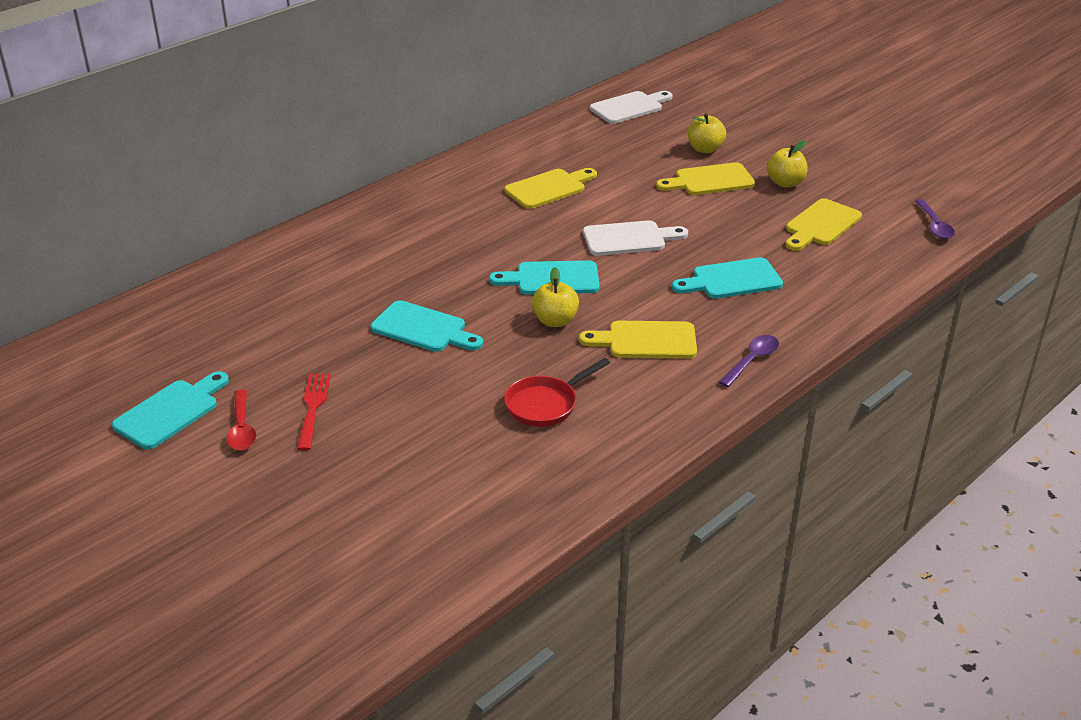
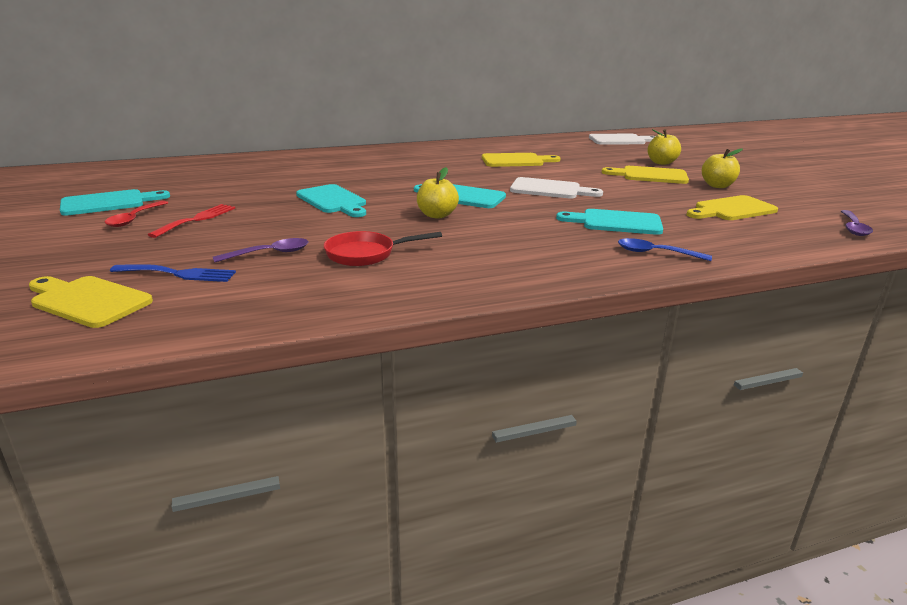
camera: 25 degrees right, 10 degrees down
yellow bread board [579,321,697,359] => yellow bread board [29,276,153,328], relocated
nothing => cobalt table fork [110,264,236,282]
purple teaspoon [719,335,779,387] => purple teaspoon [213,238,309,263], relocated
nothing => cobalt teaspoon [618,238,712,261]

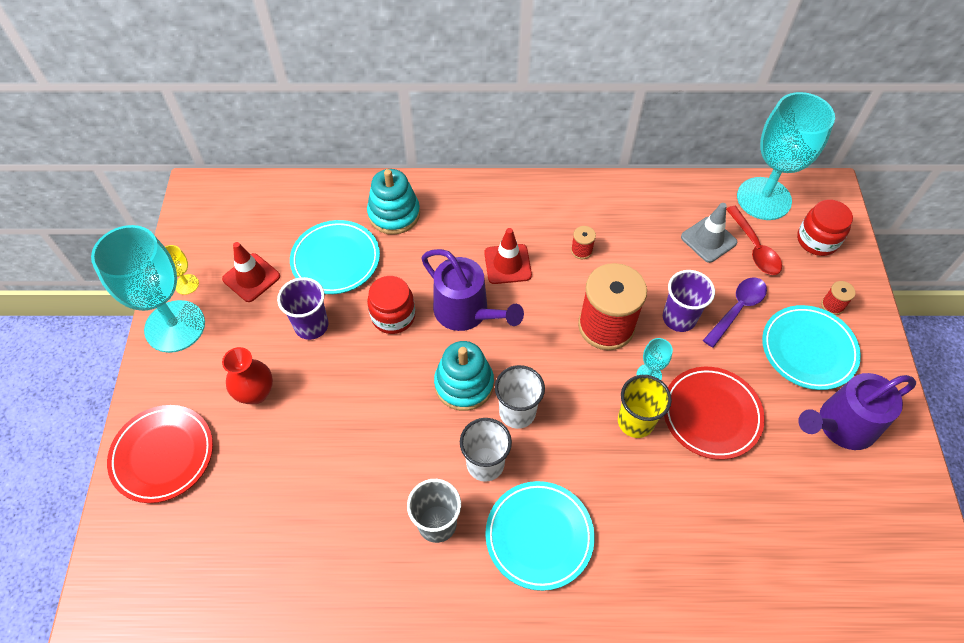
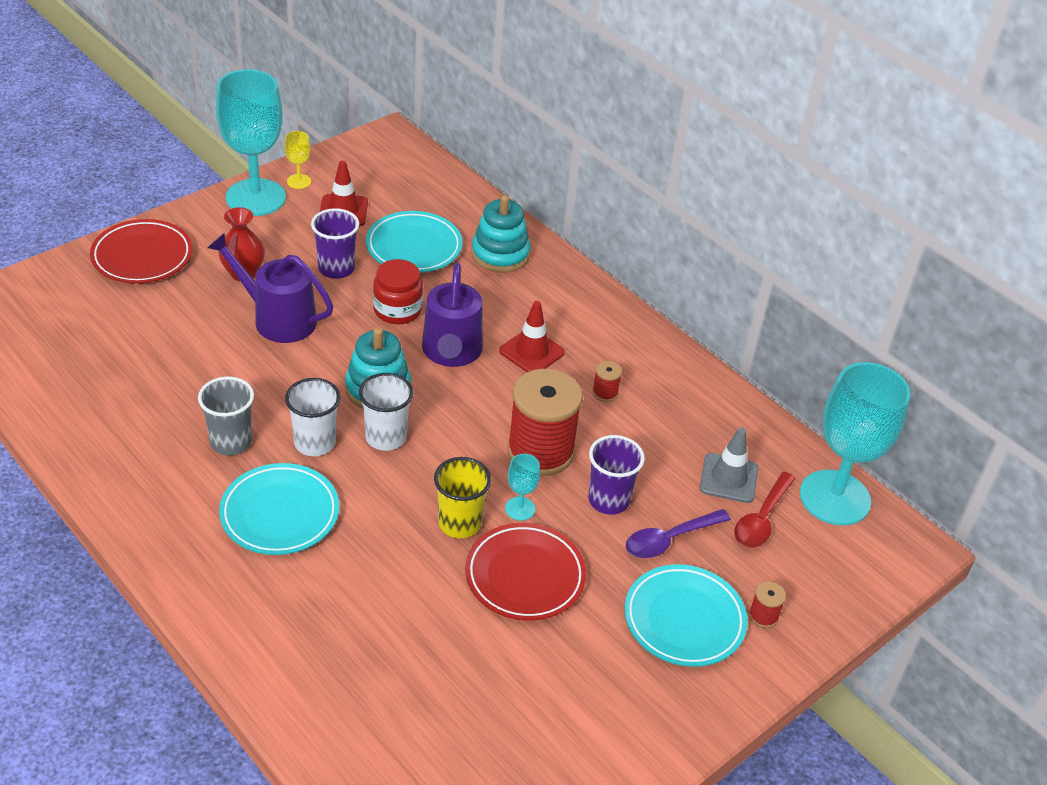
camera: 45 degrees right, 15 degrees down
purple watering can [798,373,916,450] => purple watering can [207,233,333,343], relocated
purple teaspoon [703,277,767,348] => purple teaspoon [626,509,731,558], 150 degrees clockwise
red preserve jar [797,200,853,256] => nothing

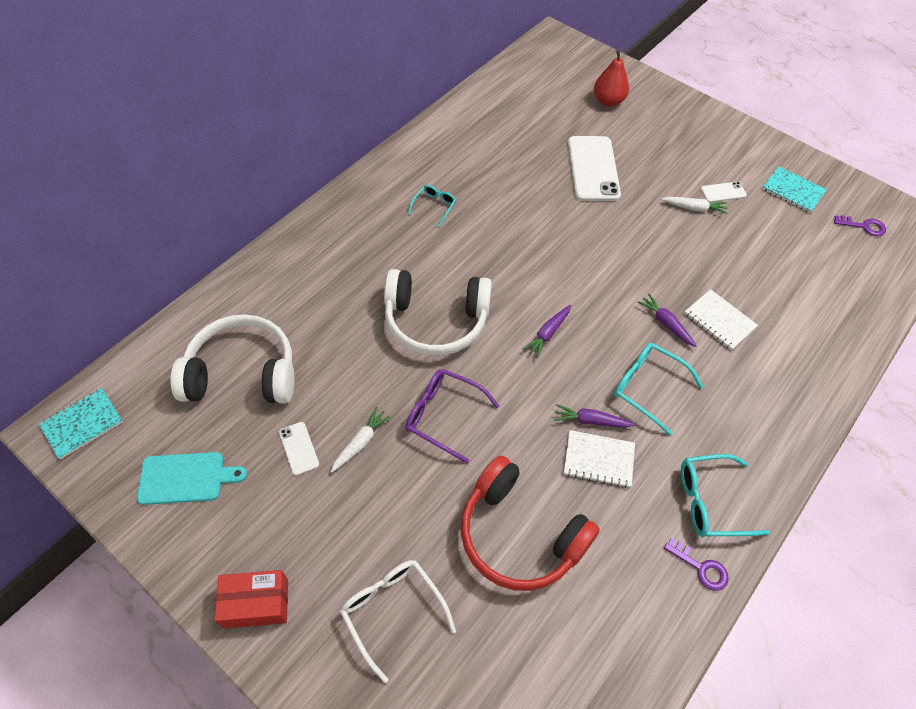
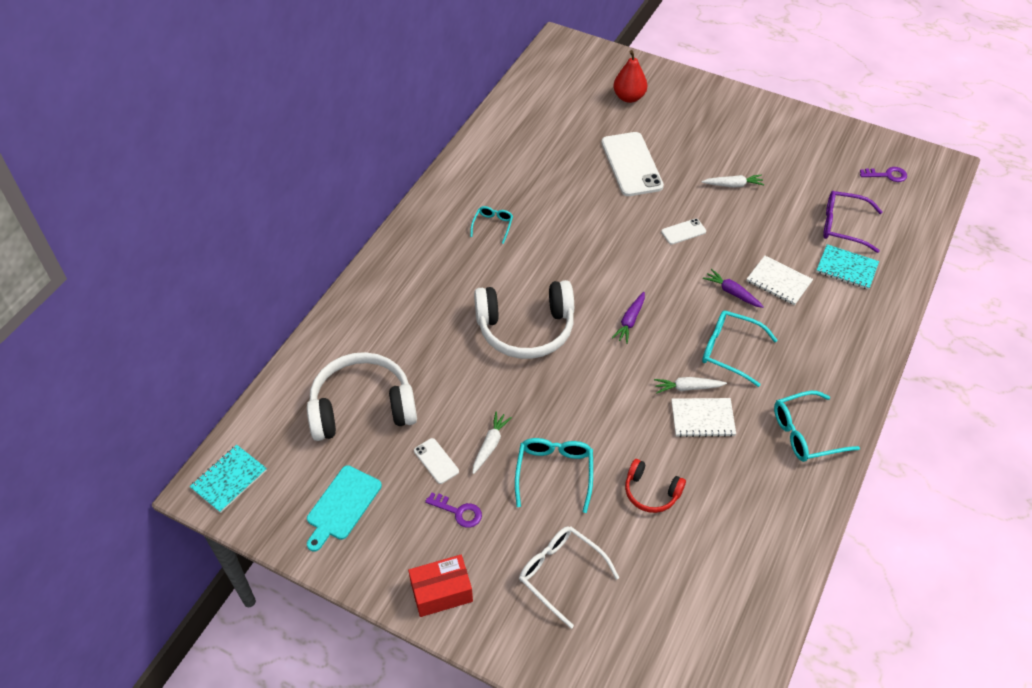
camera: 10 degrees left, 5 degrees down
aqua bread board [137,452,247,505] => aqua bread board [307,465,382,552], 135 degrees clockwise
purple key [664,538,729,591] => purple key [425,492,482,528], relocated
nothing => aqua glasses [515,438,593,513]
red headphones [461,455,600,591] => red headphones [625,459,686,513], x0.51
purple toy carrot [554,404,635,428] => pure white toy carrot [654,377,727,393]
pure white phone [701,182,747,202] => pure white phone [661,218,706,245], relocated
aqua exercise book [762,166,827,213] => aqua exercise book [816,244,879,290], relocated
purple glasses [406,369,499,463] => purple glasses [823,191,882,253], relocated

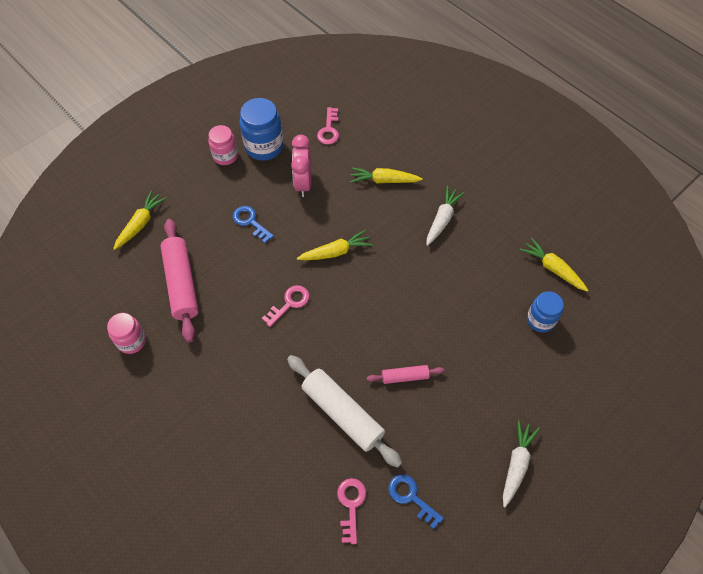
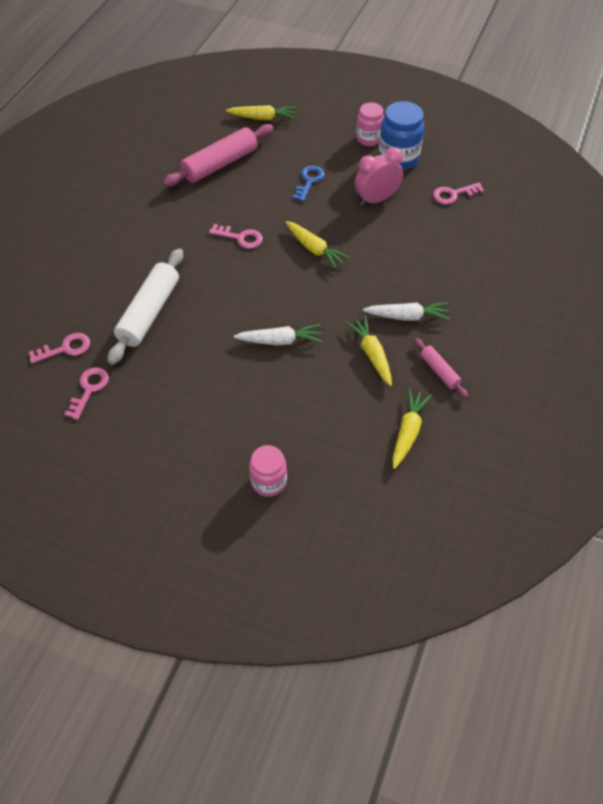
camera: 65 degrees right, 5 degrees down
cobalt key [388,474,444,529] => rosy key [64,367,109,420]
pure white toy carrot [503,420,540,507] => pure white toy carrot [234,324,322,345], relocated
rosy preserve jar [107,313,146,354] => rosy preserve jar [249,445,287,497], relocated
yellow toy carrot [350,167,423,183] => yellow toy carrot [345,316,392,386], relocated
rosy pastry roller [367,365,444,384] => rosy pastry roller [414,338,468,398], relocated
cobalt preserve jar [527,291,564,333] => nothing

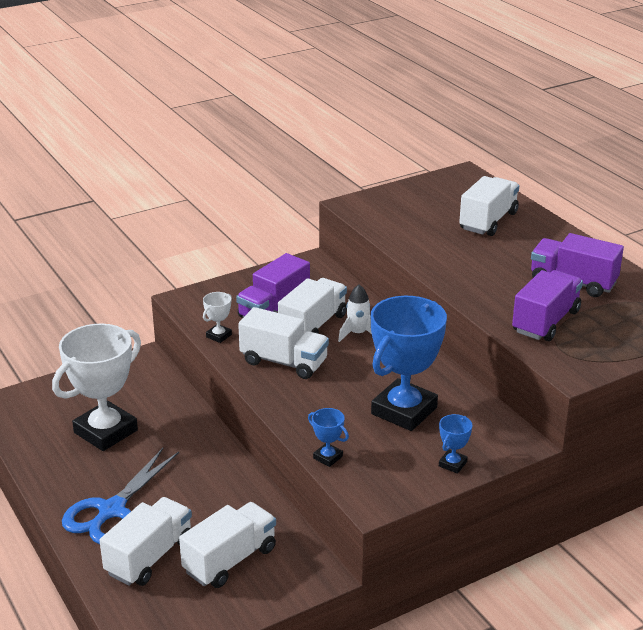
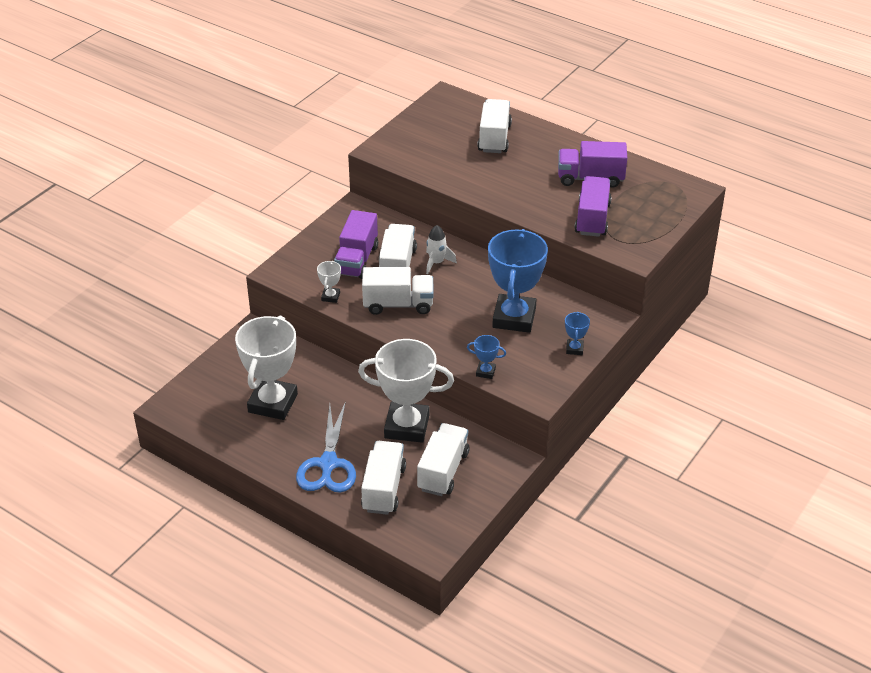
camera: 25 degrees left, 10 degrees up
nothing => pure white prize cup [358,339,454,443]

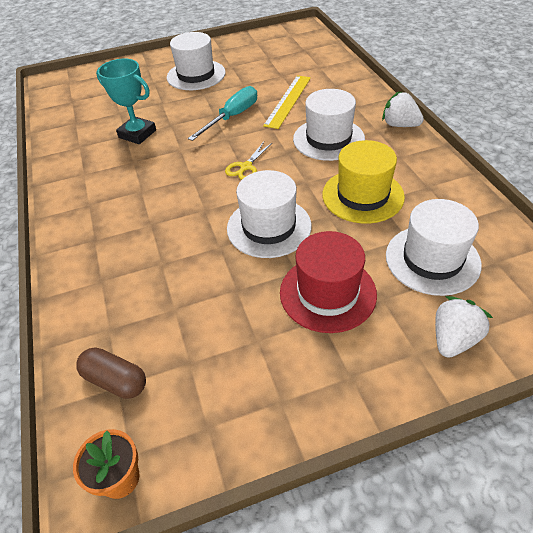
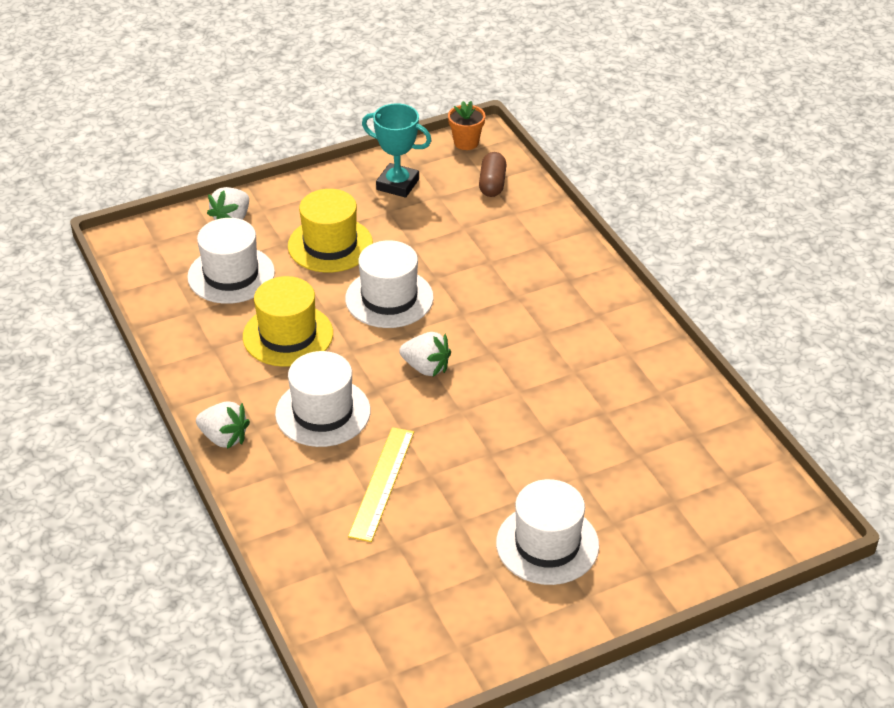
camera: 170 degrees right, 5 degrees down
red tall hat [280,231,377,333] => yellow tall hat [288,189,373,272]
aqua prize cup [96,58,156,144] => aqua prize cup [362,103,432,198], relocated
yellow scissors [225,142,273,180] => pure white toy strawberry [399,332,451,377]
dark brown pill shape [76,347,146,399] => dark brown pill shape [479,152,506,197], 75 degrees clockwise
aqua hand screwdriver [188,86,257,141] => nothing

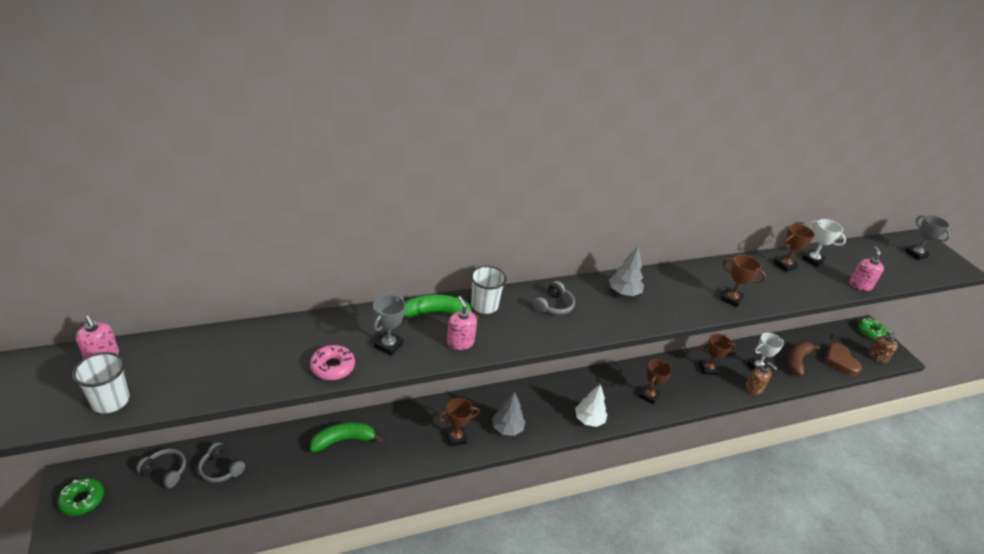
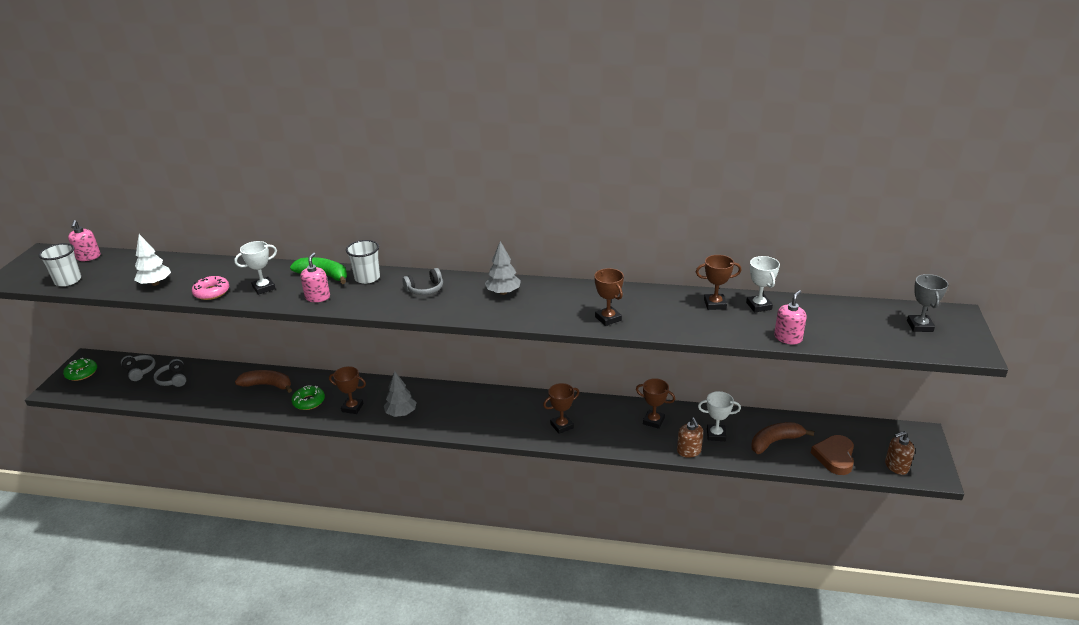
camera: 35 degrees right, 5 degrees down
pure white toy tree [575,384,608,427] => pure white toy tree [134,234,171,286], relocated
grey prize cup [373,294,406,356] => pure white prize cup [234,241,277,295]
green toy banana [310,422,383,452] => dark brown toy banana [235,370,292,393]
green glazed donut [858,318,887,339] => green glazed donut [291,385,325,410], relocated

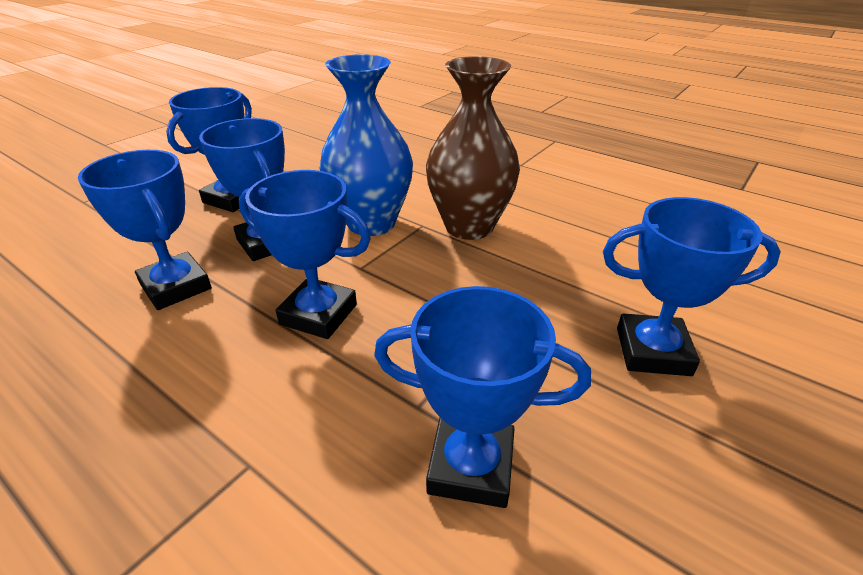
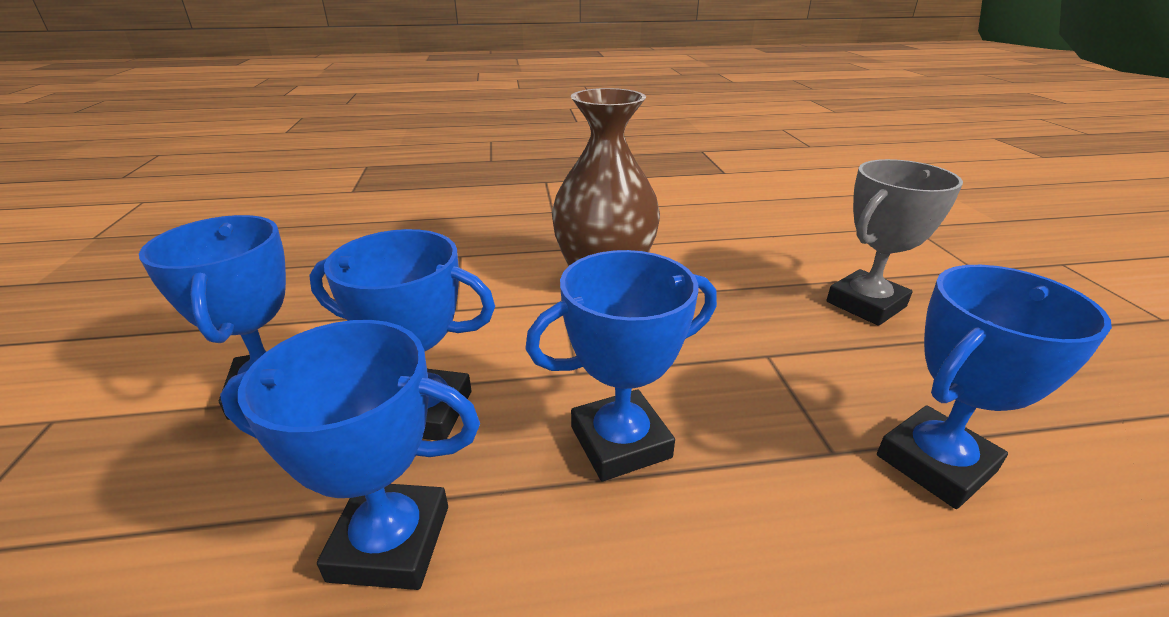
camera: 45 degrees left, 5 degrees down
cobalt prize cup [603,197,781,376] => grey prize cup [826,159,963,326]
cobalt tall vase [320,54,413,236] => nothing

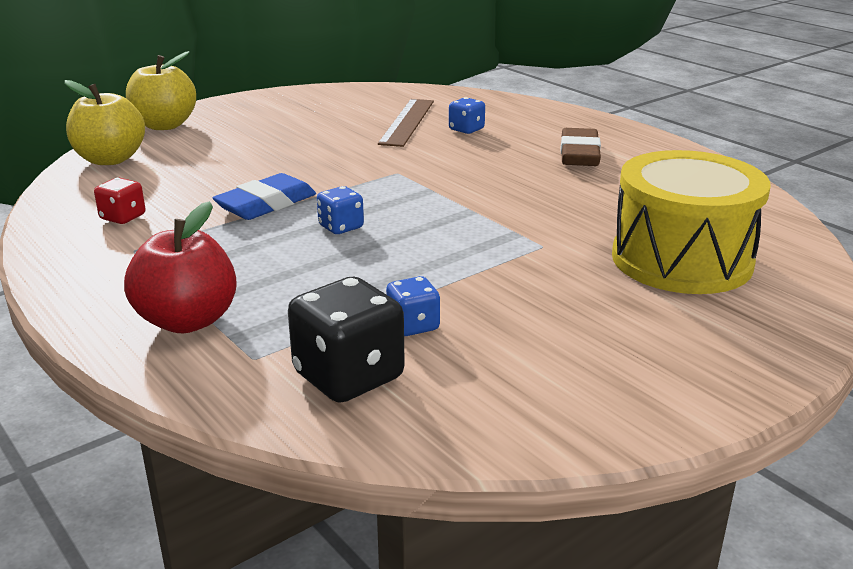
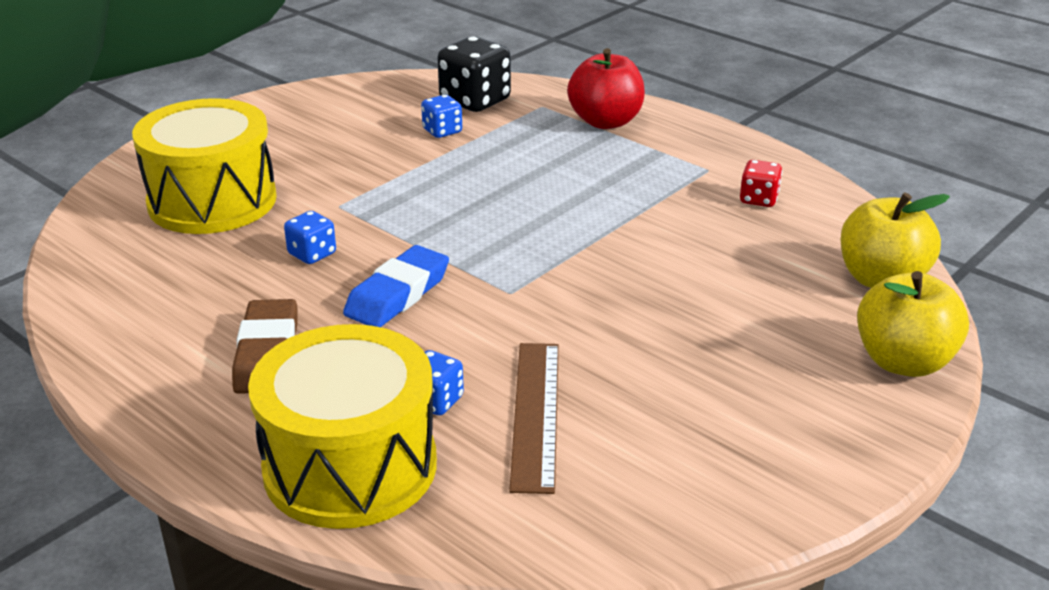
camera: 170 degrees right, 5 degrees up
nothing => yellow toy drum [248,324,437,529]
cobalt dice [317,186,364,234] => cobalt dice [284,211,336,264], relocated
cobalt eraser [212,173,316,220] => cobalt eraser [343,245,449,327], relocated

